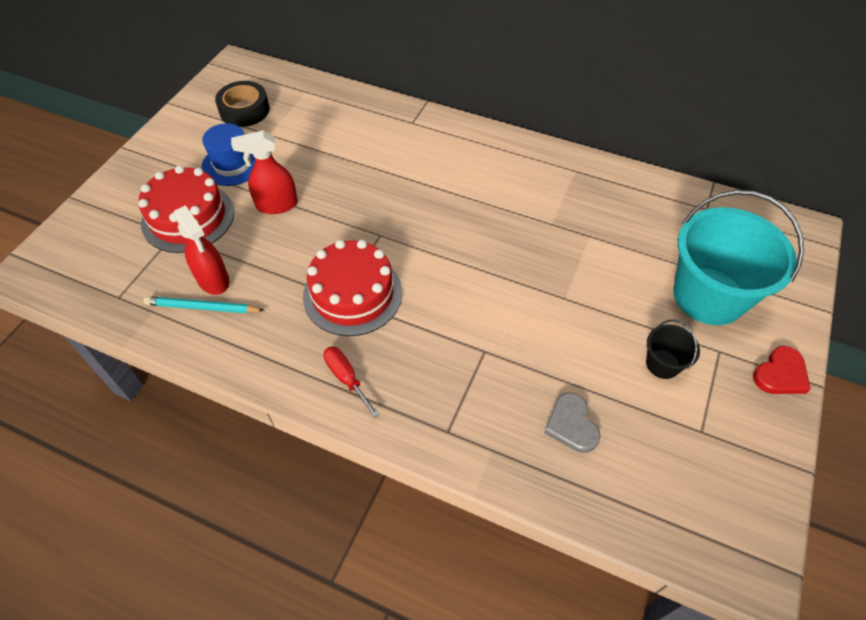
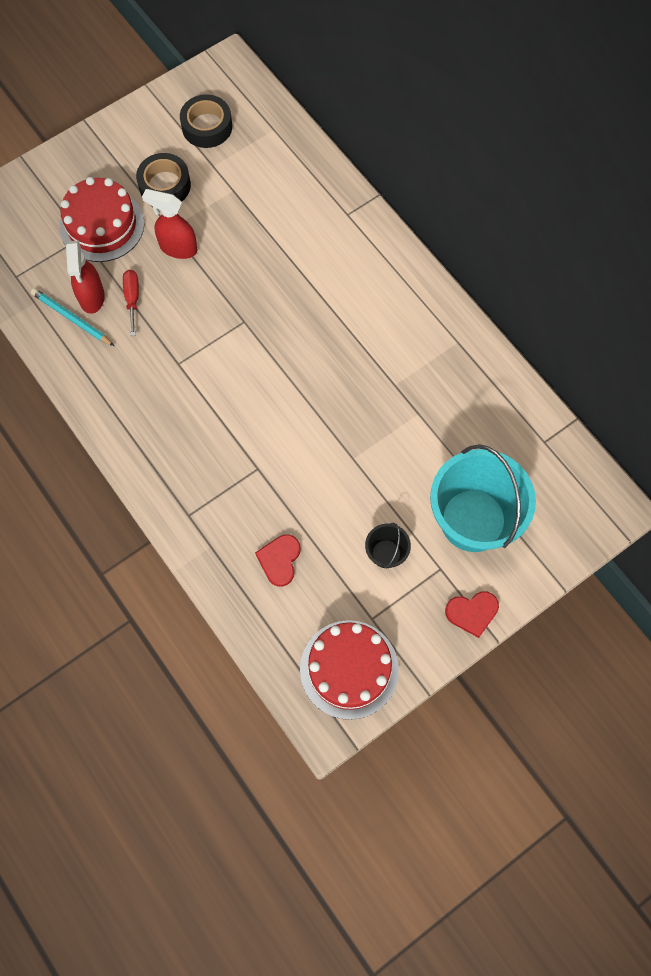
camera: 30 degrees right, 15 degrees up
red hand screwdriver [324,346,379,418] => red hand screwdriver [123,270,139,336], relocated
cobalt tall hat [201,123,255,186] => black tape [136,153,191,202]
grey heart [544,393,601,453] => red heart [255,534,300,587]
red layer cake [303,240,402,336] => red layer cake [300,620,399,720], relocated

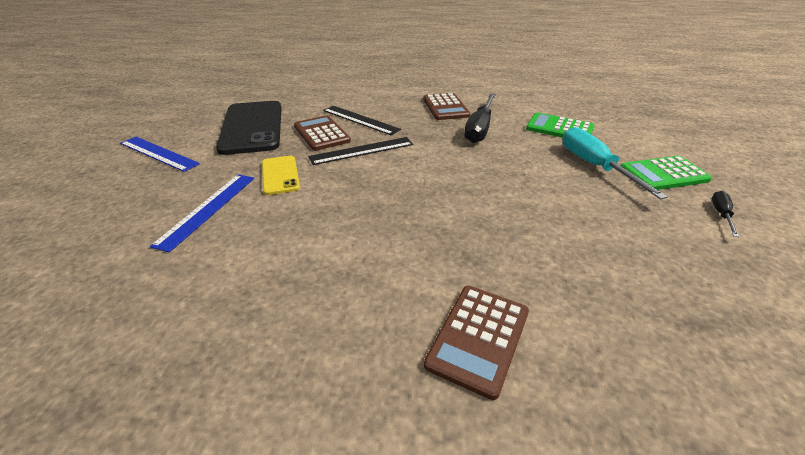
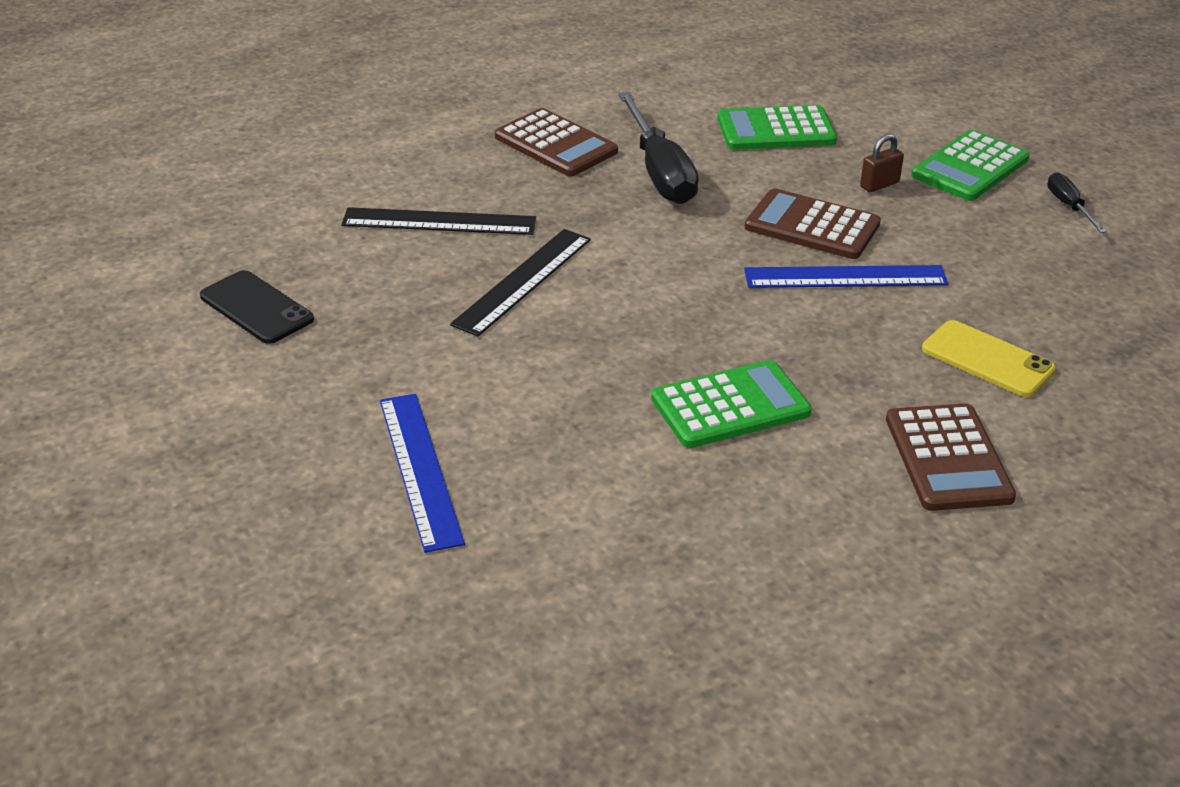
camera: 35 degrees left, 0 degrees up
black phone [216,101,281,155] => black phone [200,270,314,344], x0.51
nothing => green pocket calculator [651,360,812,448]
cobalt measuring stick [120,137,200,172] => cobalt measuring stick [744,265,948,288], relocated
dark brown pocket calculator [294,115,351,151] => dark brown pocket calculator [745,188,881,259], relocated
aqua hand screwdriver [563,127,668,199] => dark brown lock [860,134,904,192]
yellow phone [262,156,300,195] => yellow phone [922,320,1056,397], relocated

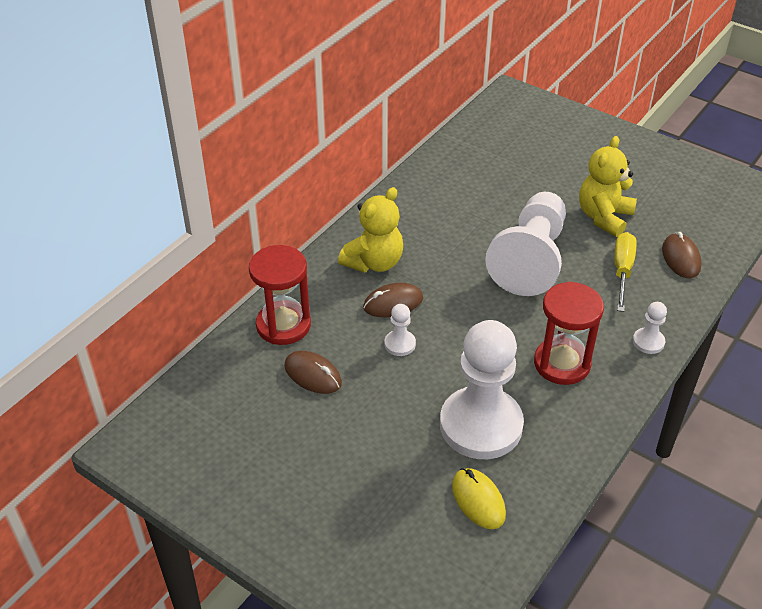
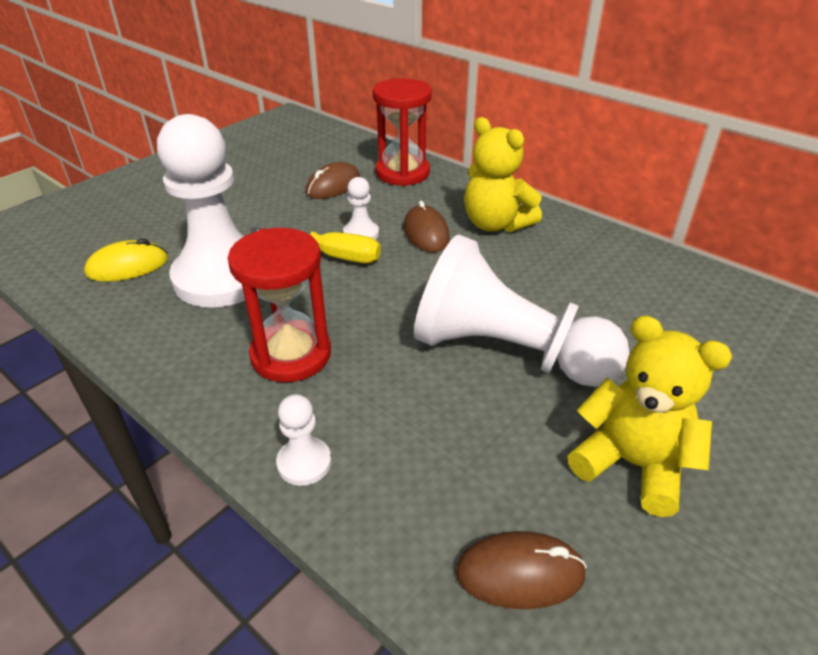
camera: 95 degrees right, 5 degrees down
yellow hand screwdriver [614,232,636,312] => yellow hand screwdriver [250,227,381,263], relocated

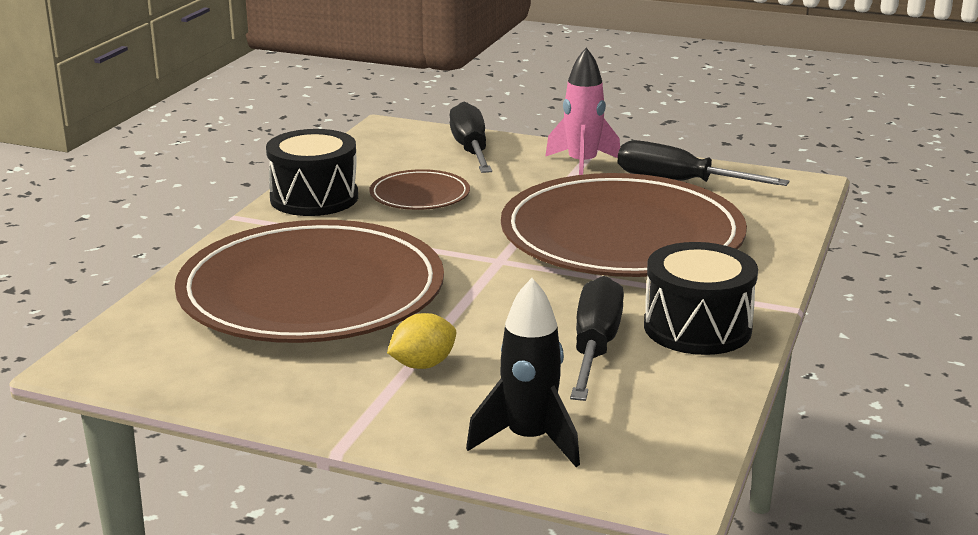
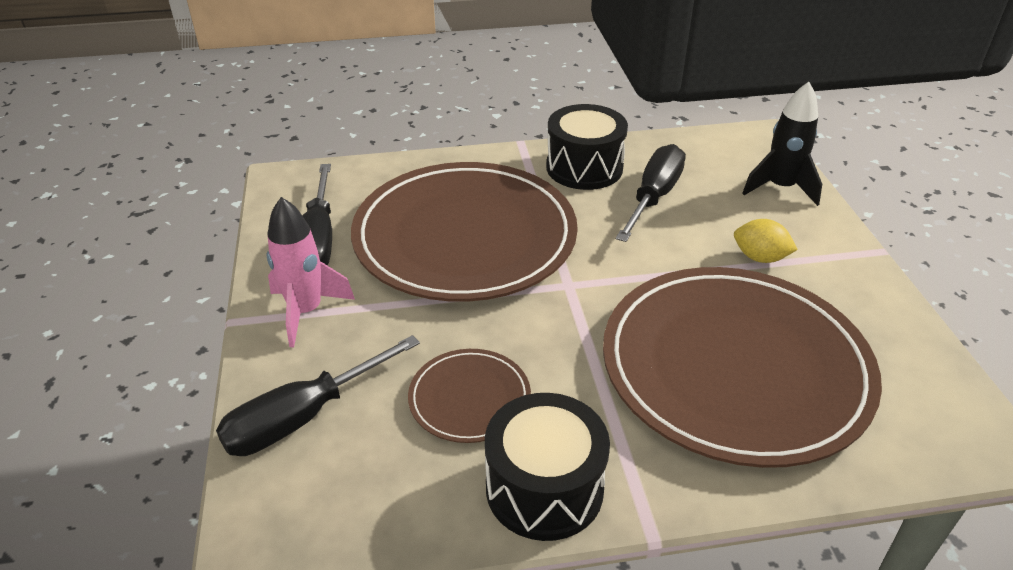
camera: 120 degrees left, 15 degrees up
black hand screwdriver [570,276,624,401] => black hand screwdriver [616,144,686,242], 135 degrees clockwise

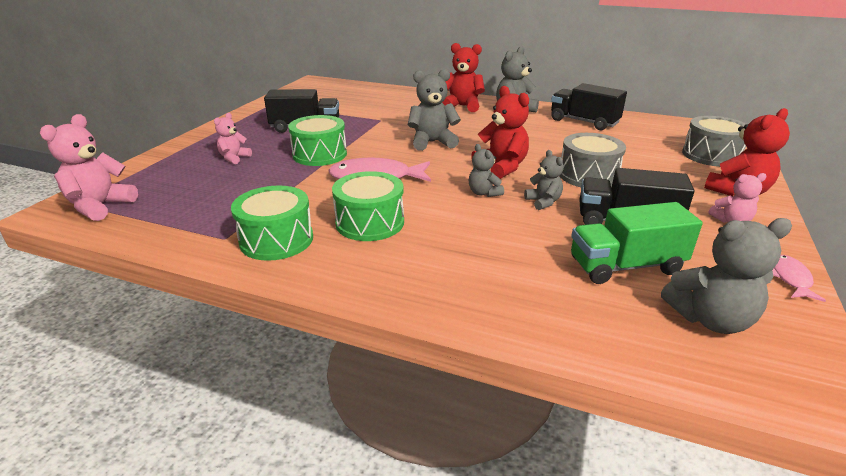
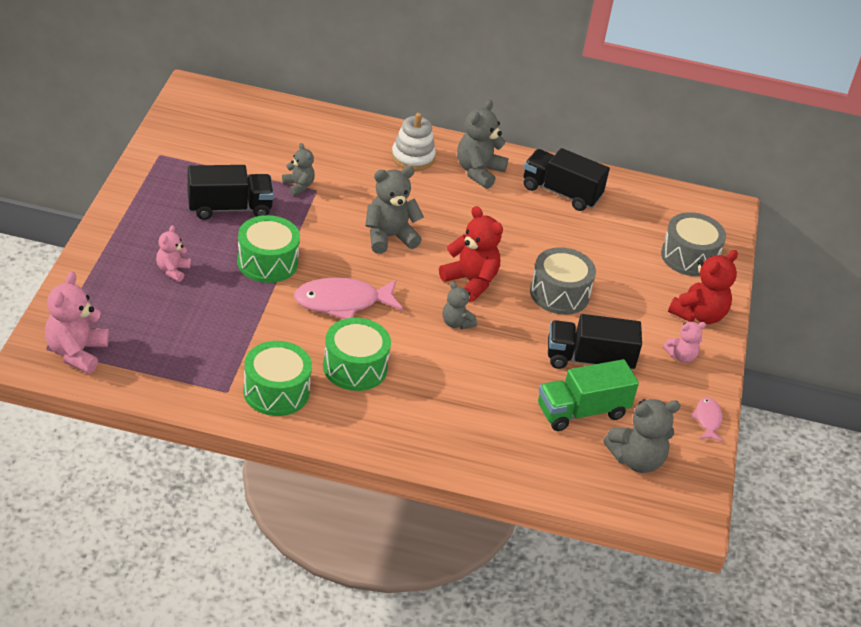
camera: 15 degrees left, 10 degrees up
grey teddy bear [524,150,564,210] => grey teddy bear [282,143,315,196], relocated
red teddy bear [442,43,485,112] => pure white stacking toy [391,113,436,171]

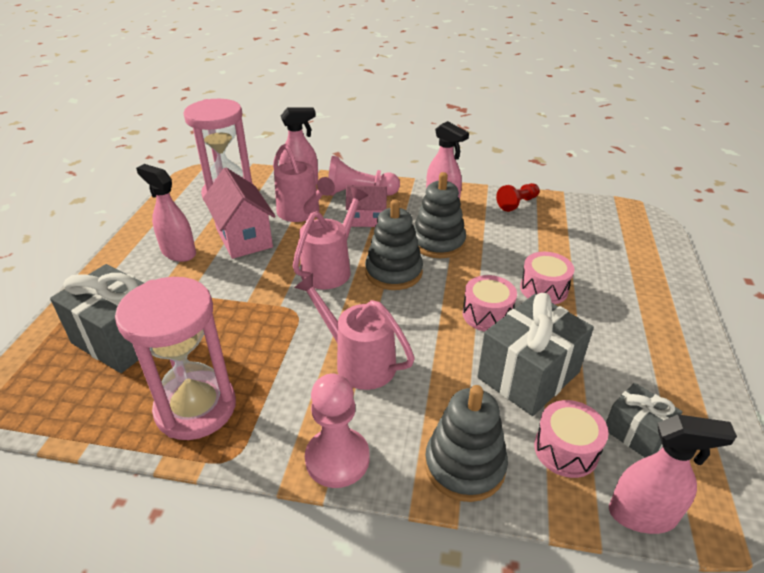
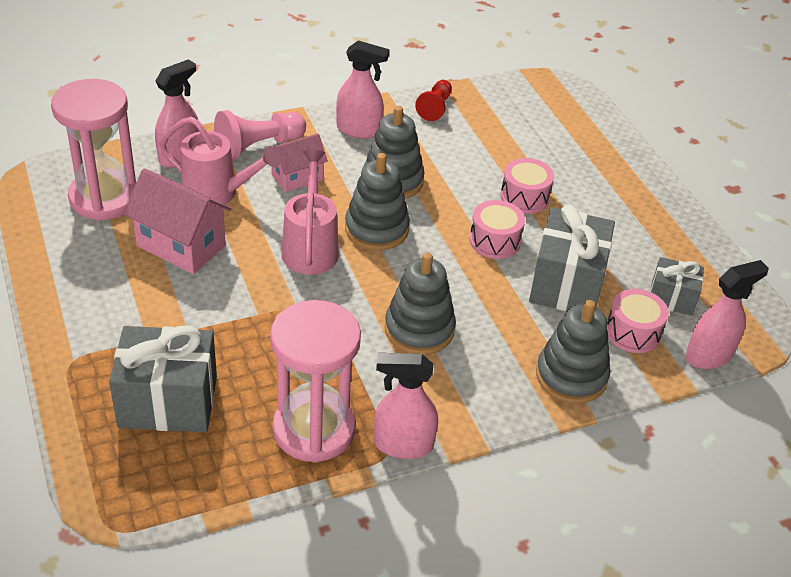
camera: 35 degrees left, 5 degrees up
rosy spray cleaner [136,164,196,262] => rosy spray cleaner [374,353,438,459], relocated
rosy watering can [294,273,415,390] => grey stacking toy [385,252,456,355]
rosy game pawn [305,373,370,488] => nothing

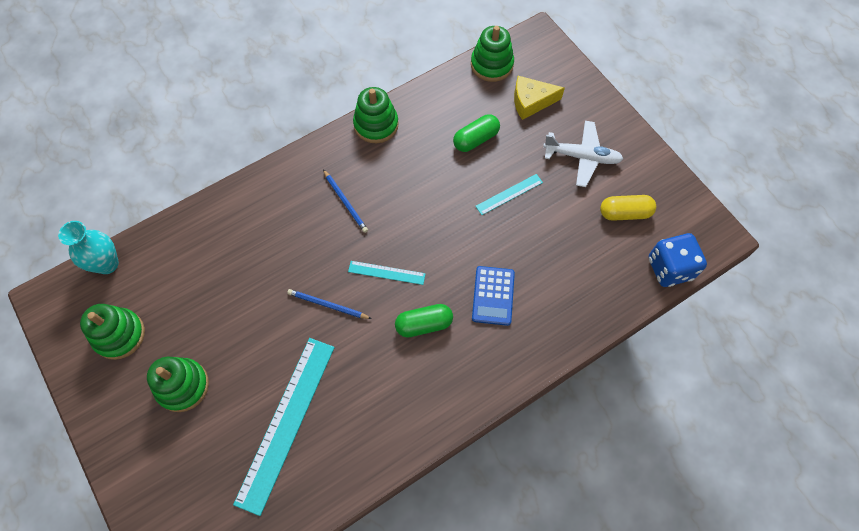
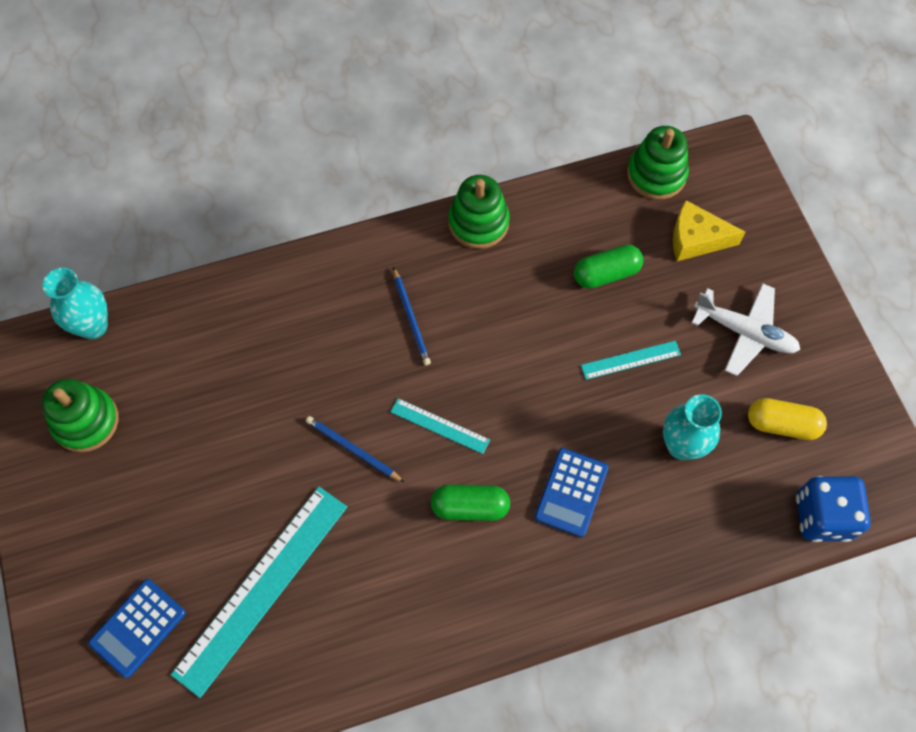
camera: 15 degrees right, 0 degrees up
nothing => cobalt pocket calculator [88,579,186,678]
nothing => aqua tall vase [663,394,722,460]
green stacking toy [147,357,209,412] => nothing

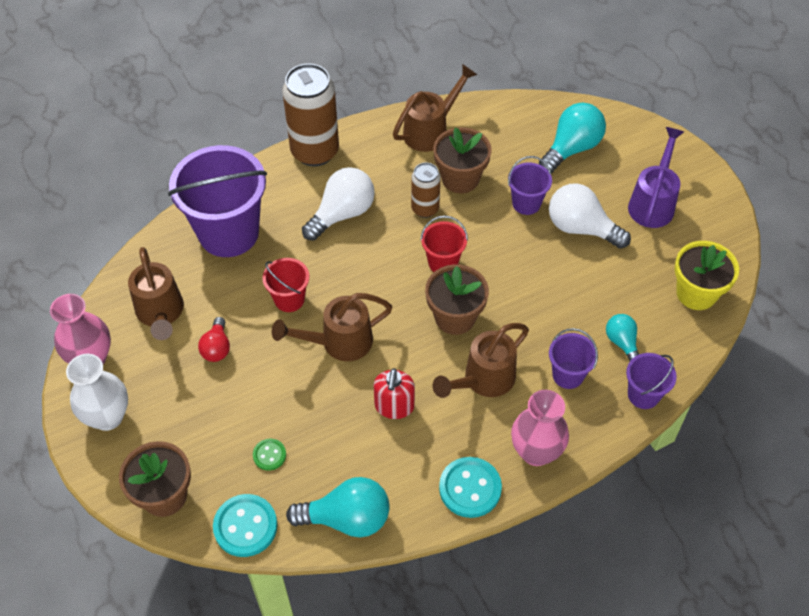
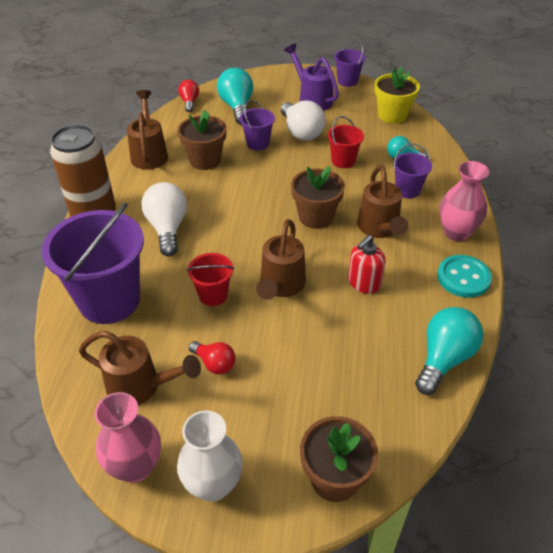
camera: 55 degrees left, 10 degrees down
nothing => red light bulb [178,80,199,112]
pure white light bulb [549,183,631,249] => pure white light bulb [281,101,326,141], 90 degrees counterclockwise
red sand bucket [420,216,468,272] => red sand bucket [328,116,364,168], relocated
purple sand bucket [626,353,677,409] => purple sand bucket [334,41,366,87], relocated
red pump bottle [374,368,415,419] => red pump bottle [348,235,385,294], 90 degrees clockwise
aqua button [213,494,277,557] => nothing
green button [253,439,286,471] => nothing
dark brown tin [411,162,441,218] => nothing

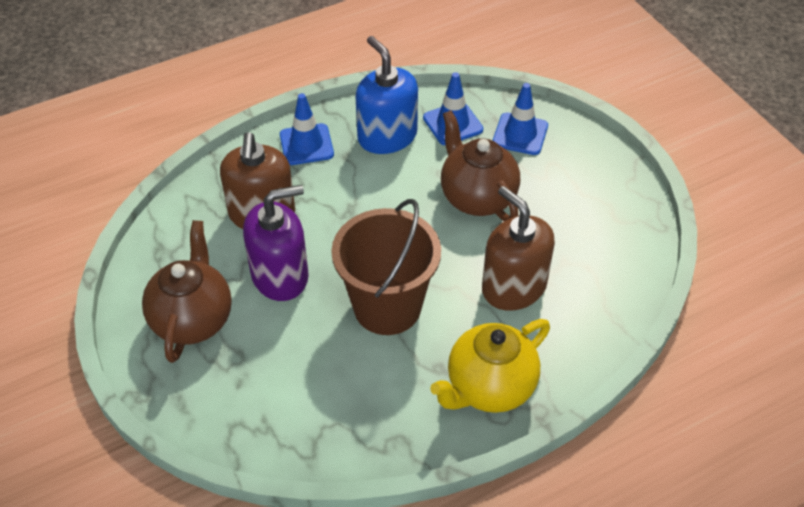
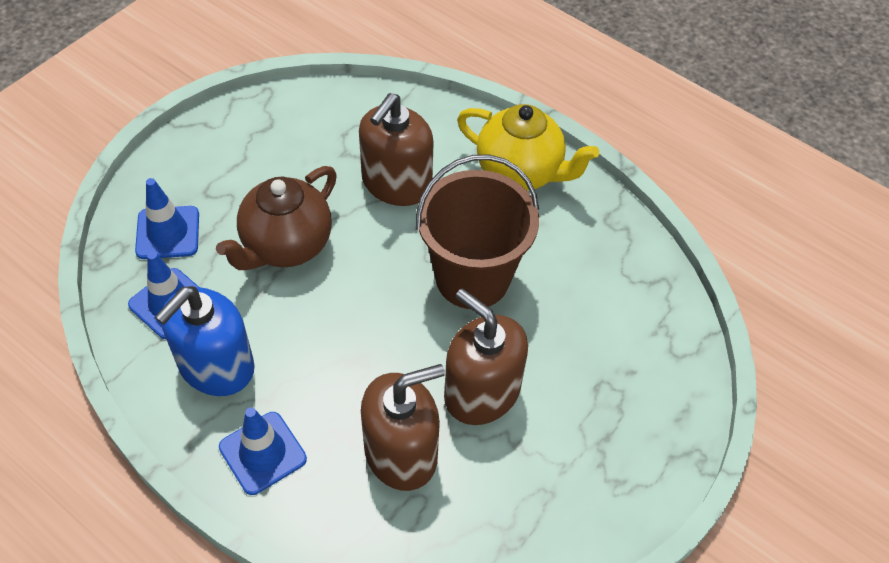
camera: 115 degrees left, 5 degrees up
purple pump bottle [243,185,309,301] => dark brown pump bottle [444,289,528,425]
dark brown teapot [142,220,232,363] => nothing

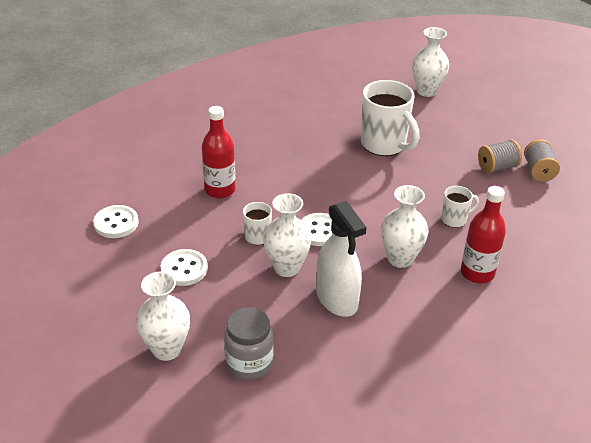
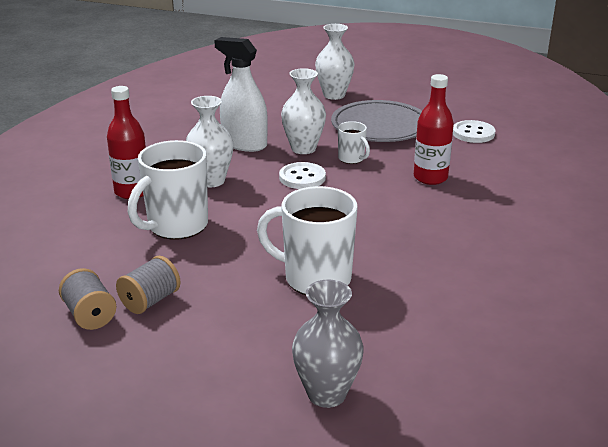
camera: 150 degrees right, 10 degrees down
pure white mug [441,186,479,228] => pure white mug [128,140,208,240], x1.98
pure white tall vase [412,27,449,97] => grey tall vase [292,279,364,408]
pure white button [161,249,208,286] => grey flat dish [331,100,422,142]
grey preserve jar [224,307,273,380] => nothing

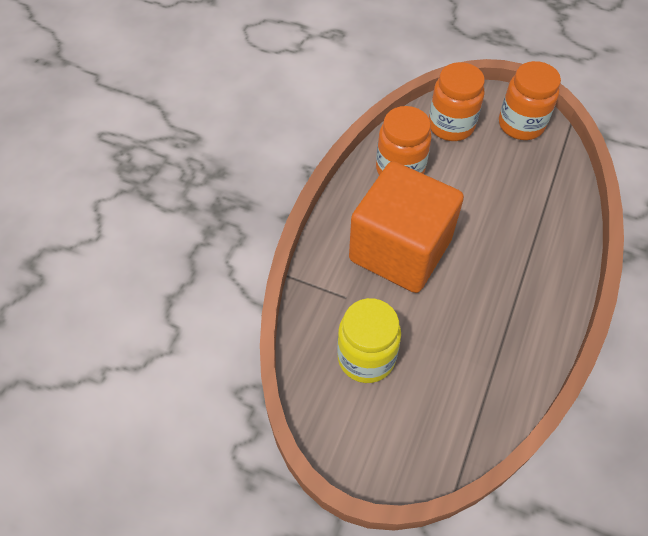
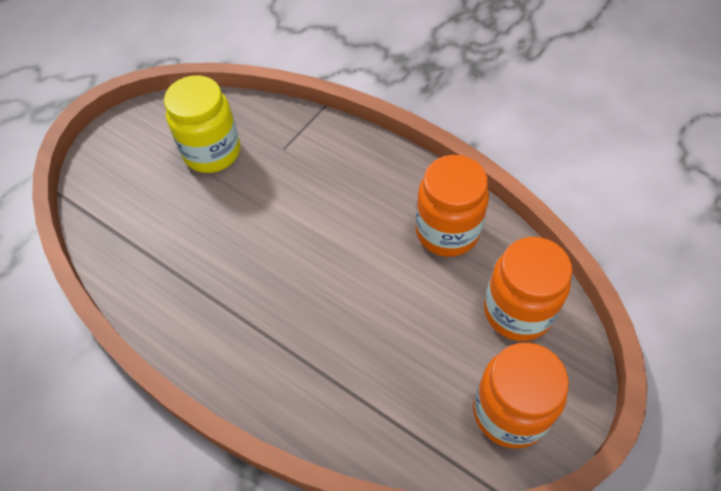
camera: 105 degrees right, 0 degrees up
orange-coloured solid cube [349,161,464,293] => nothing

